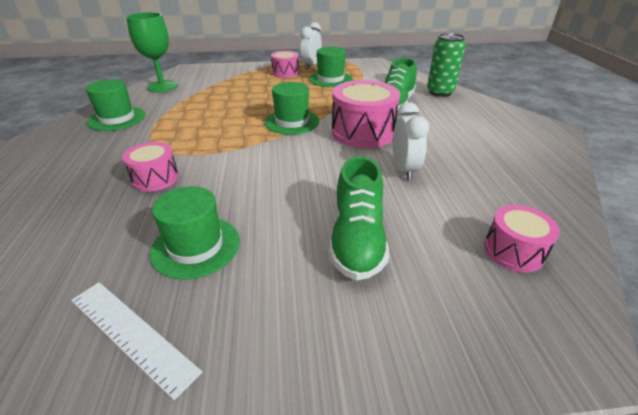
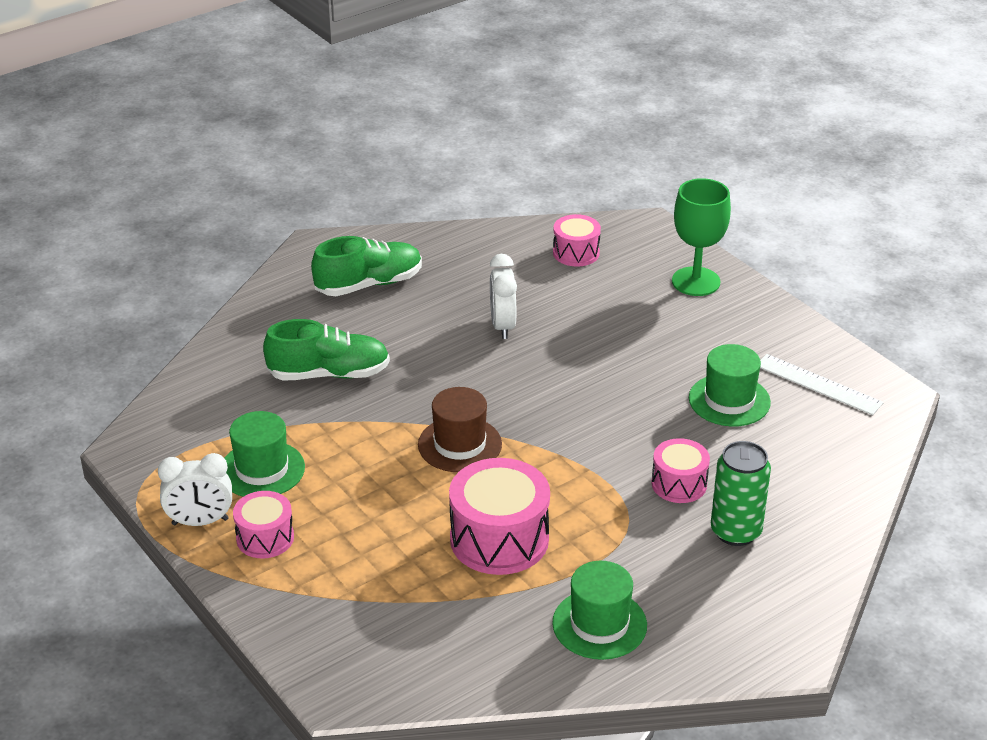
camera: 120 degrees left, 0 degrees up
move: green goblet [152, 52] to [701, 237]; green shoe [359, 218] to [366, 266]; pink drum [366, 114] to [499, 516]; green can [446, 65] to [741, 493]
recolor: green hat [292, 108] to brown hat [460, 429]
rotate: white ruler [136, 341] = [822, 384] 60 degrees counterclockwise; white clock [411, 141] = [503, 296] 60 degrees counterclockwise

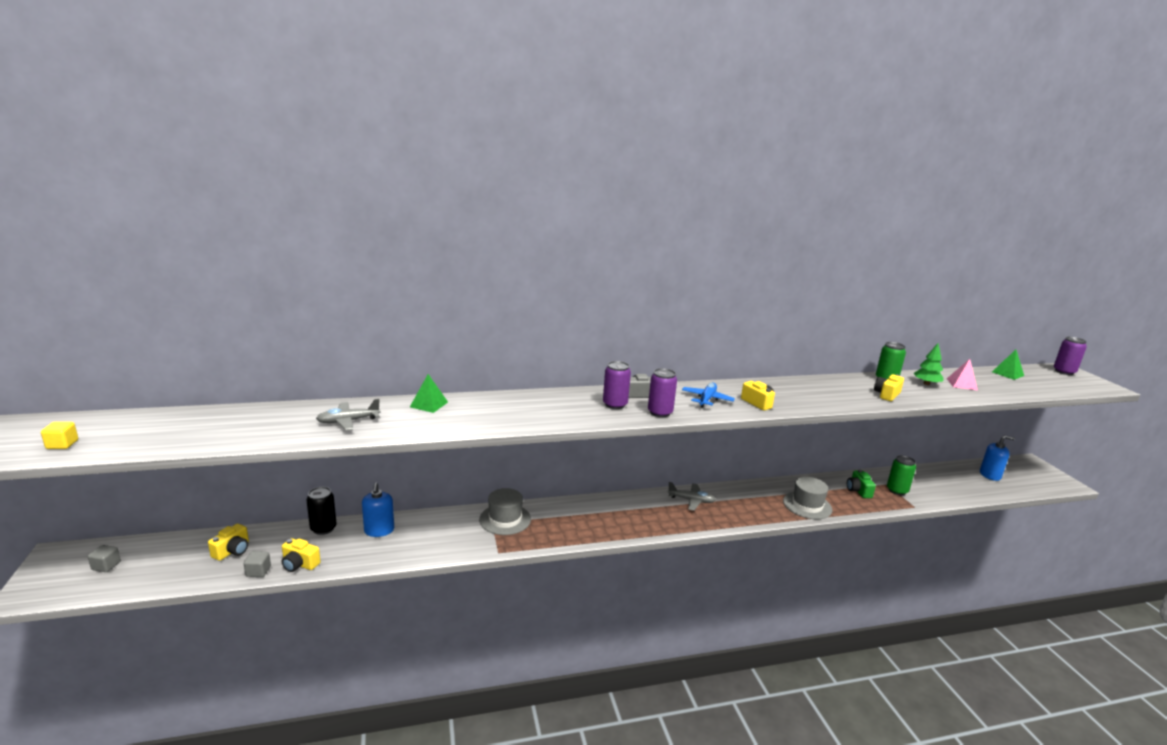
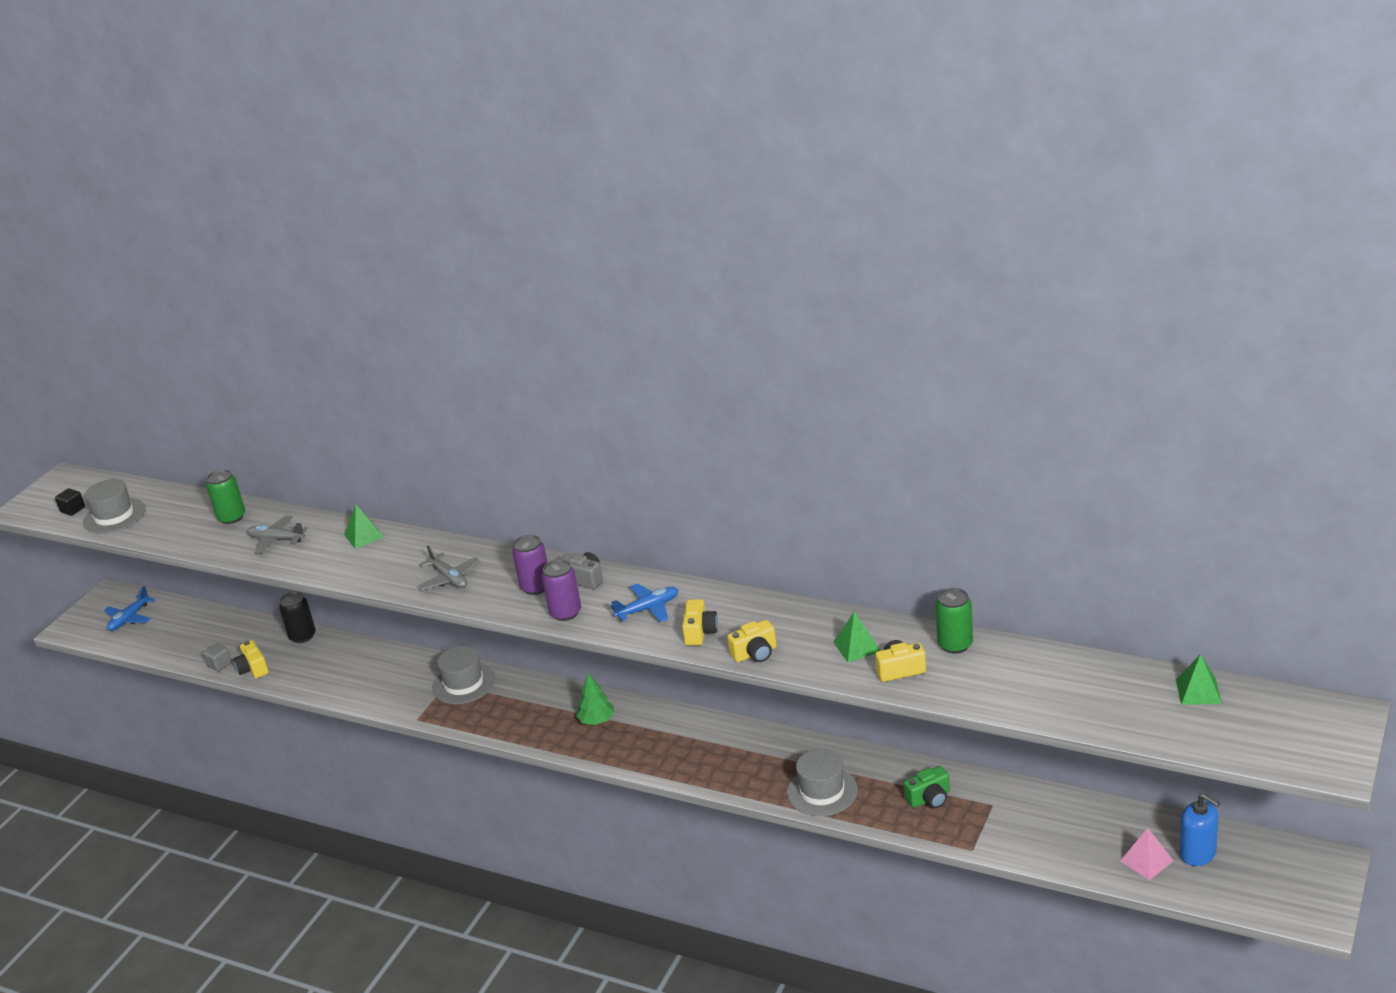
camera: 45 degrees right, 10 degrees up
delete: blue soap dispenser [378, 510]; purple can [1070, 356]
insert: grey hat [114, 506]; green pyramid [857, 637]
move: yellow camera [228, 542] to [752, 641]; grey plane [691, 496] to [448, 568]; green can [901, 475] to [225, 496]; green tree [928, 364] to [595, 699]; pink pyramid [962, 374] to [1147, 854]
replace: grey cube [104, 558] to blue plane [129, 608]
recolor: yellow cube [59, 435] to black cube [70, 502]
rotate: green camera [861, 483] = [927, 787] 150 degrees counterclockwise

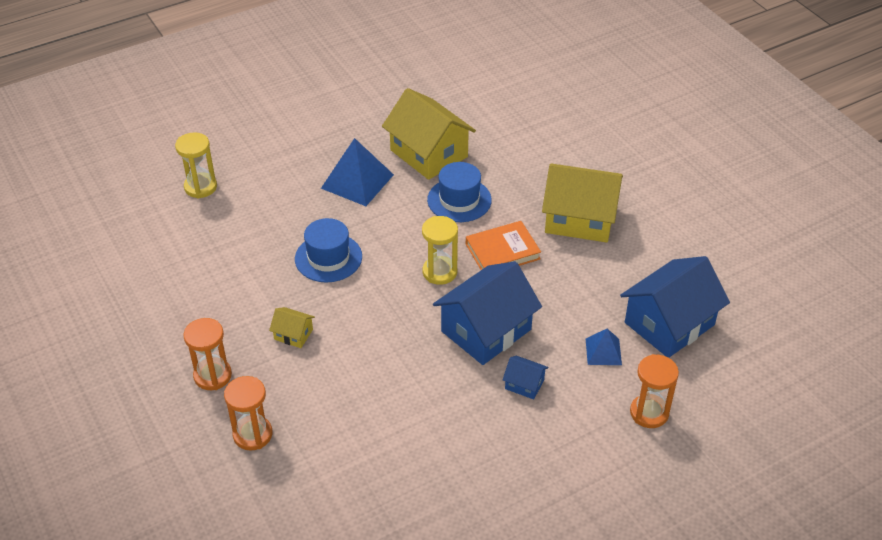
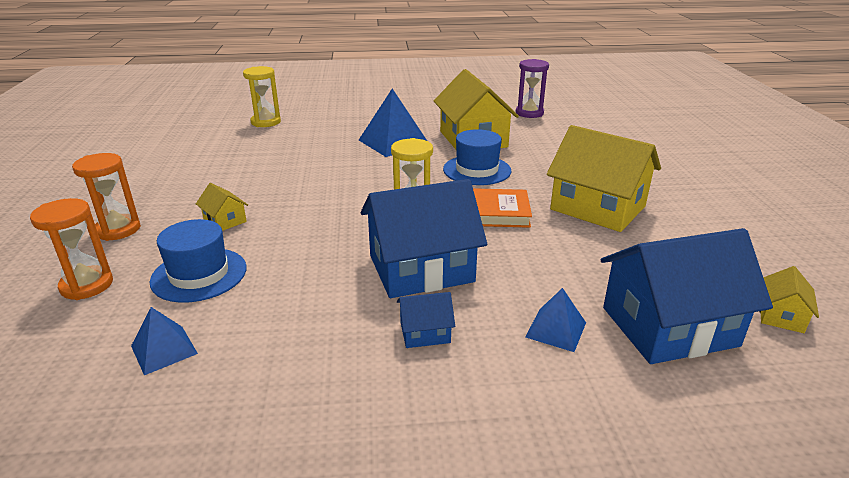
camera: 25 degrees right, 15 degrees down
delete: orange hourglass [654, 391]
insert: blue pyramid [164, 341]; purple hourglass [532, 88]; yellow house [789, 299]
move: blue hat [328, 250] to [198, 261]
rotate: blue house [525, 377] = [426, 320] 60 degrees counterclockwise

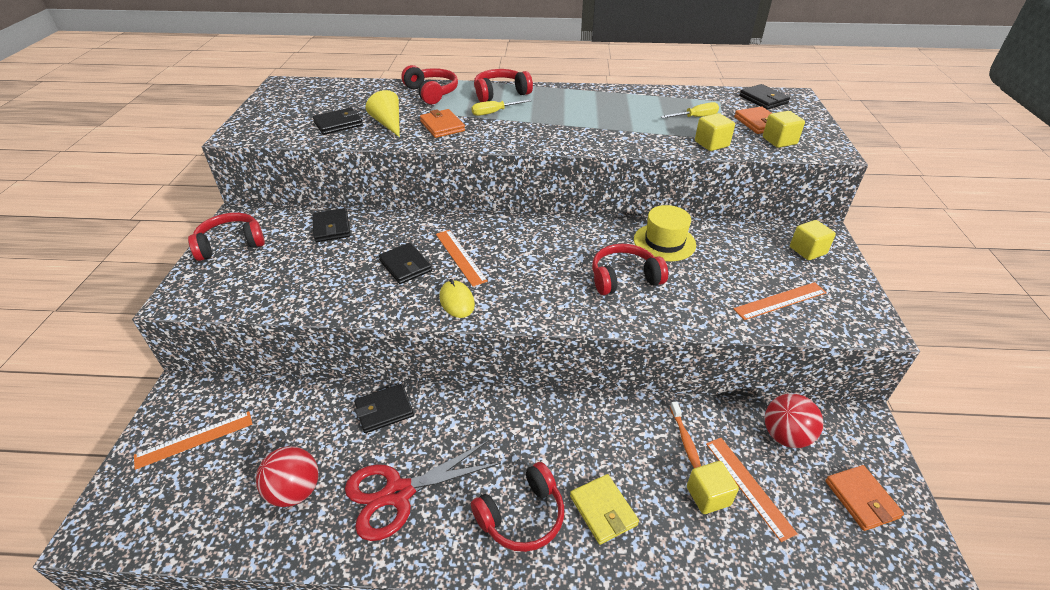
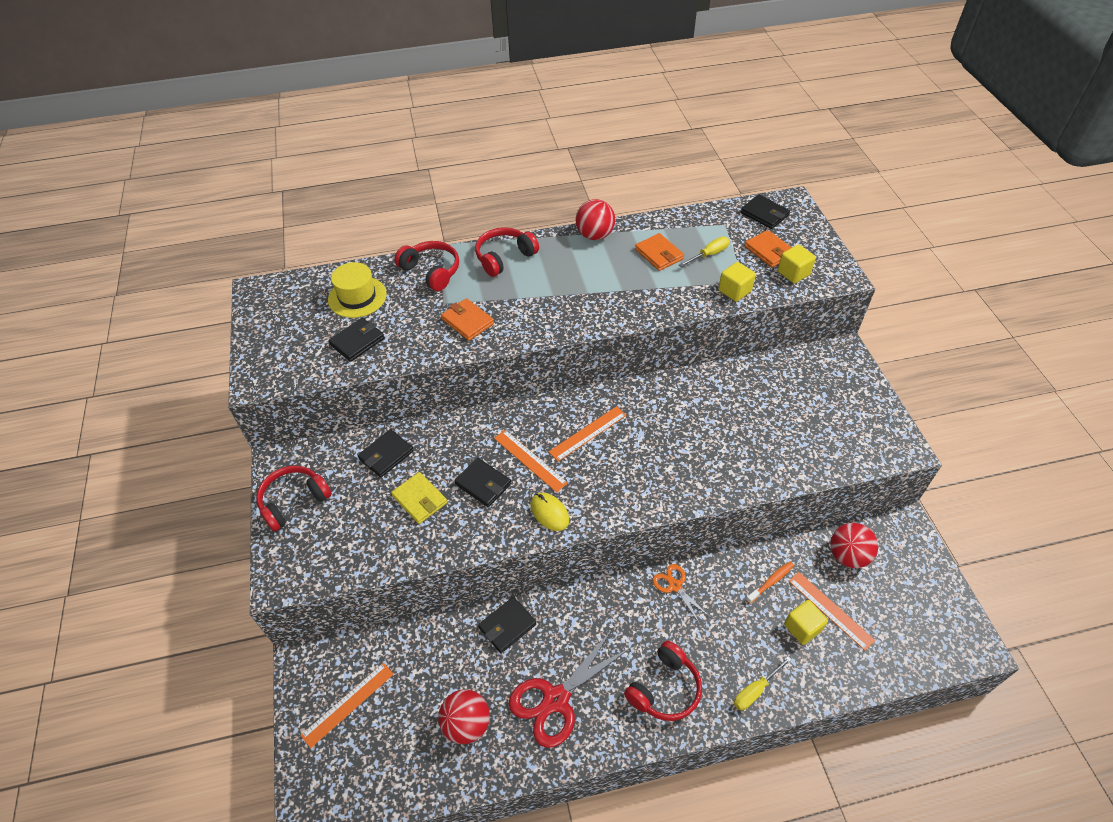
camera: 15 degrees left, 10 degrees up
delete: yellow cone [383, 113]; red headphones [630, 269]; yellow cube [813, 240]
insert: red ball [595, 219]; orange scissors [681, 594]
move: yellow screwdriver [501, 107] to [763, 683]; yellow wallet [604, 509] to [419, 498]; yellow hat [665, 233] to [357, 290]; orange ruler [780, 301] to [587, 434]; orange wallet [864, 498] to [659, 252]
rotate: black wallet [331, 225] = [386, 453] 75 degrees clockwise; orange toothbrush [685, 434] = [770, 583] 105 degrees counterclockwise

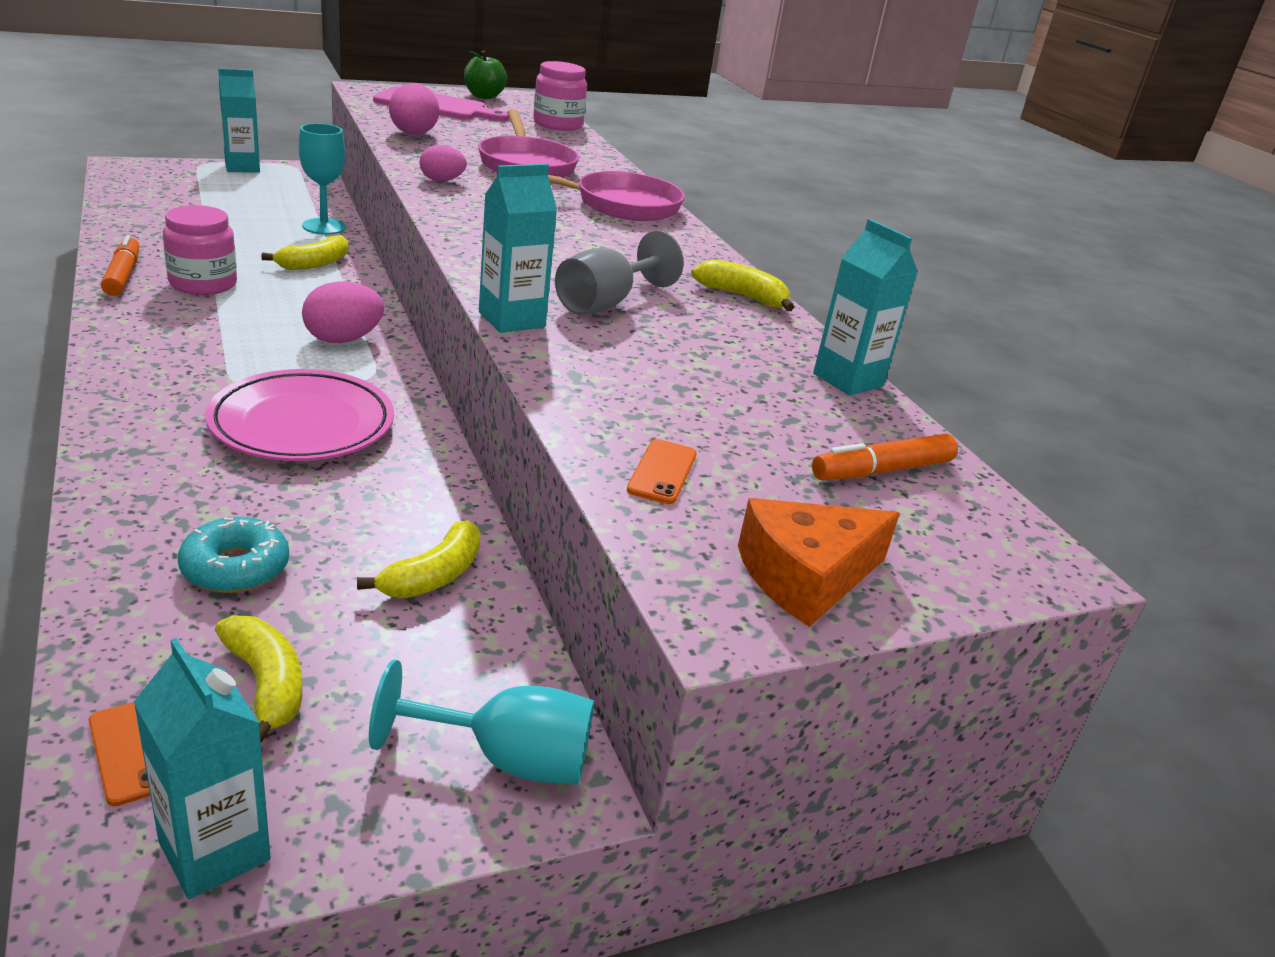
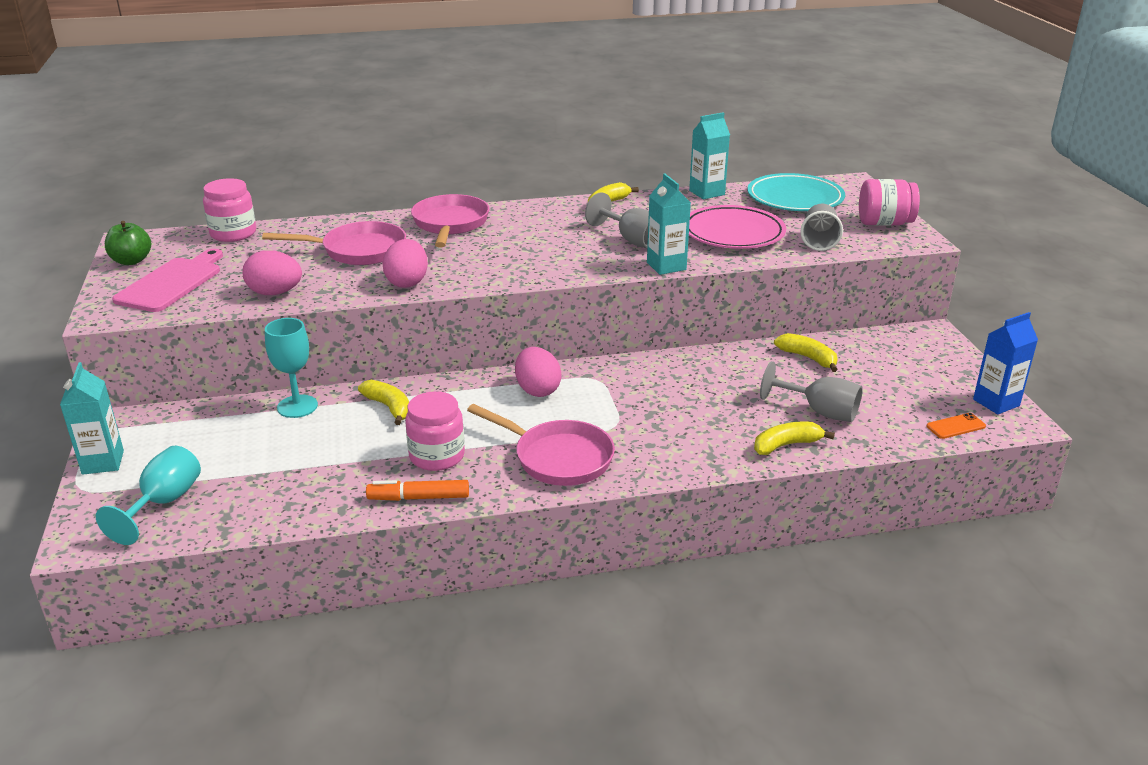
camera: 75 degrees left, 0 degrees up
insert: pink pan [541, 445]
move: pink plate [299, 415] to [737, 227]; yellow banana [258, 679] to [794, 438]; turquoise goblet [481, 722] to [148, 495]
replace: turquoise donut [233, 555] to grey goblet [811, 391]; orange phone [662, 471] to grey cup [821, 227]; orange cheese [819, 562] to pink jar [889, 202]; orange marker [885, 457] to turquoise plate [796, 192]
recolor: turquoise carton [202, 768] to blue carton [1005, 363]
resize: pink egg [443, 163] = [405, 263] x1.56

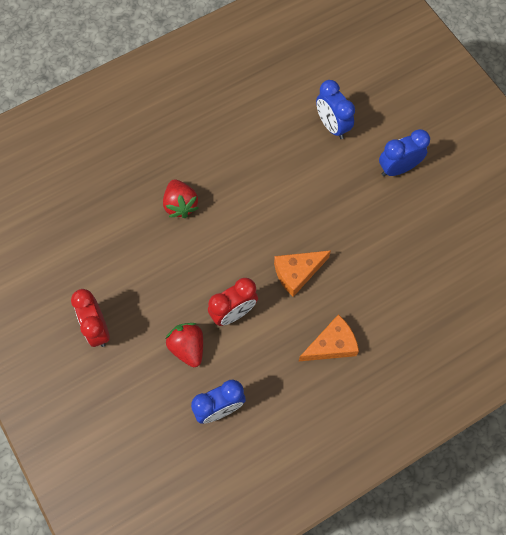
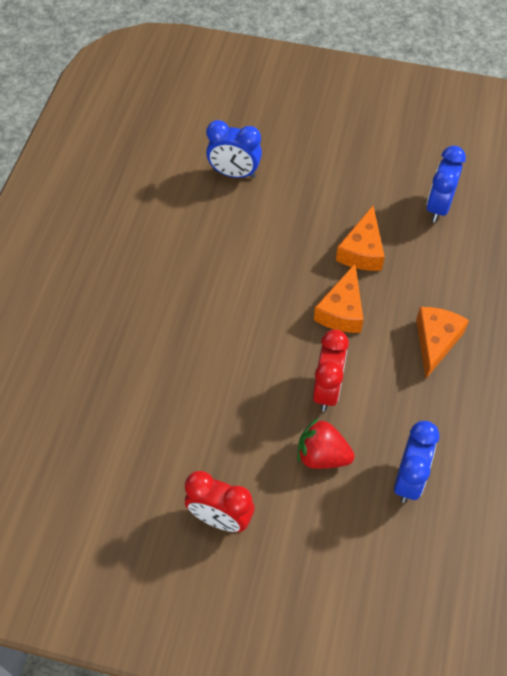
camera: 45 degrees left, 10 degrees down
delete: red strawberry [181, 198]
insert: orange cheese [360, 238]
move: blue clock [404, 152] to [446, 184]

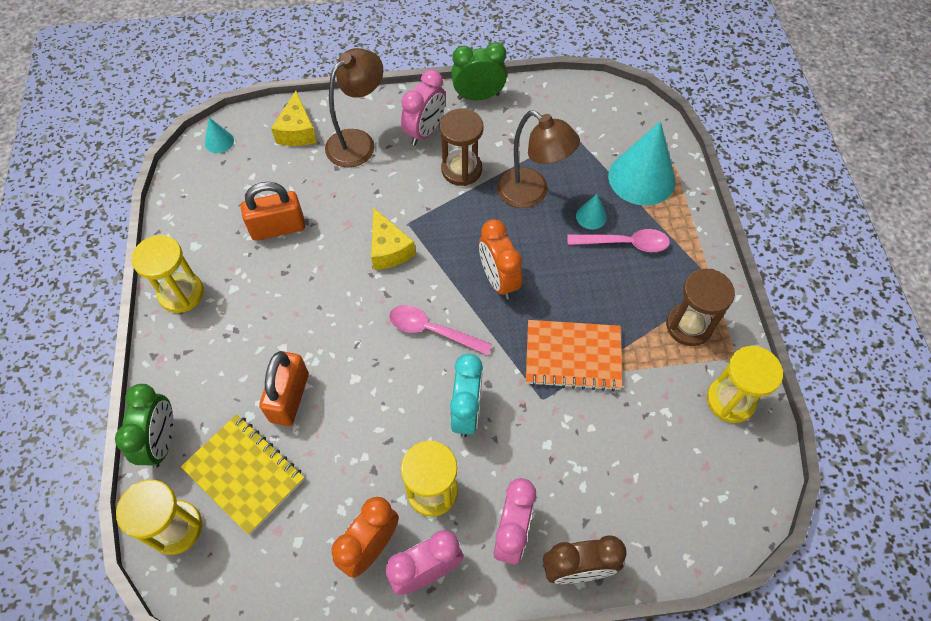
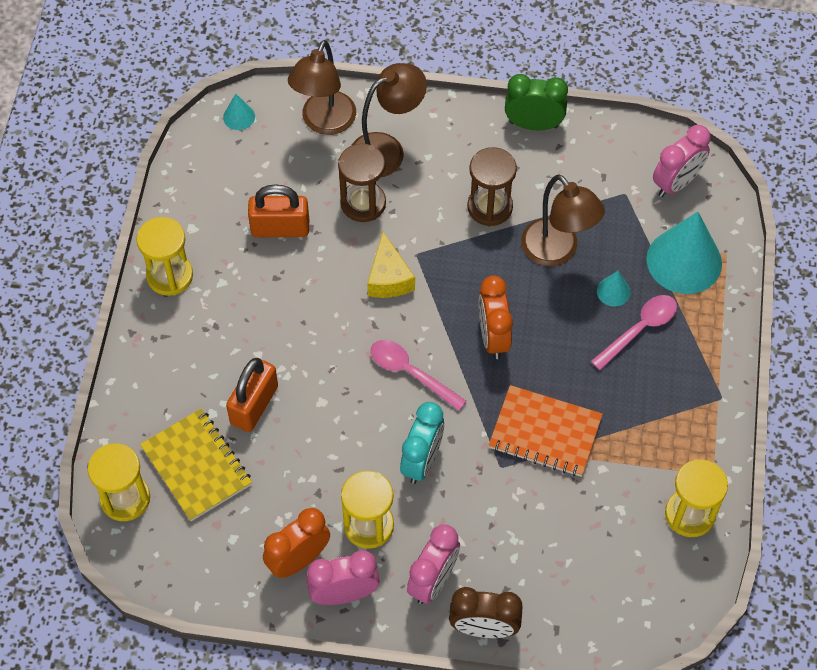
camera: 15 degrees right, 0 degrees up
delete: green clock [144, 426]
move: pink clock [423, 107] to [682, 161]; brown hourglass [700, 307] to [362, 182]
replace: yellow cheese [294, 118] to brown lamp [322, 87]
rotate: pink spoon [619, 240] = [634, 332] 60 degrees counterclockwise

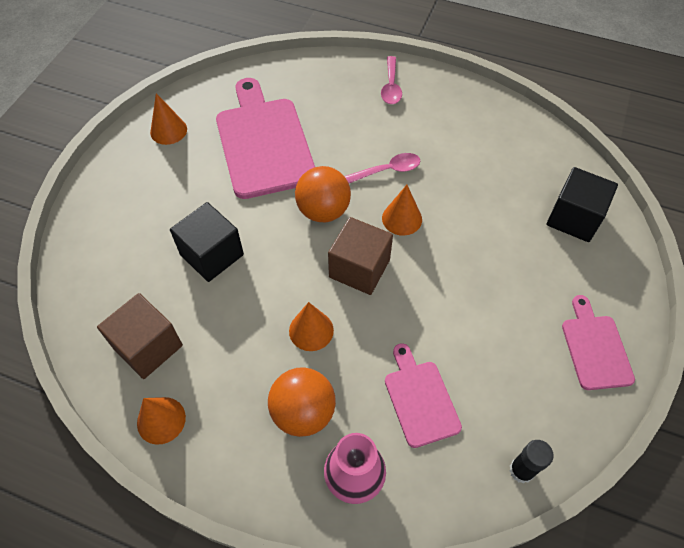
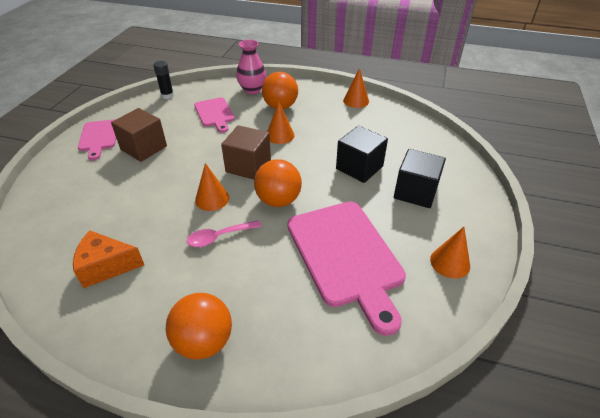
camera: 175 degrees right, 15 degrees down
insert: orange cheese [108, 259]
move: brown cube [140, 336] to [139, 135]; black cube [582, 204] to [420, 178]
replace: pink spoon [391, 80] to orange ball [199, 326]

